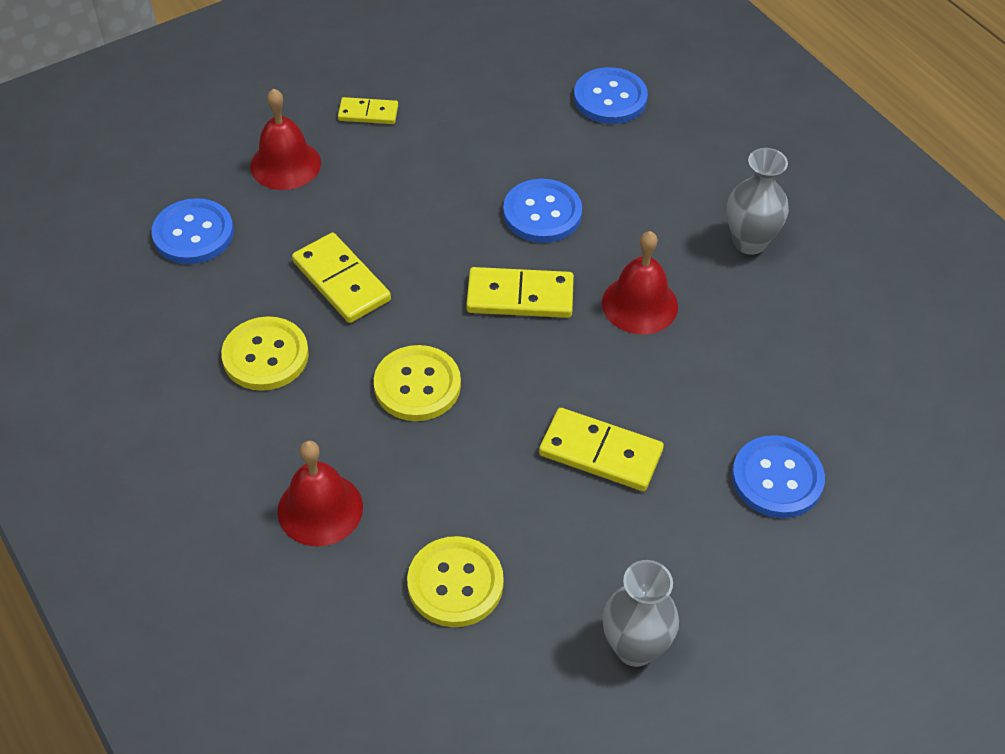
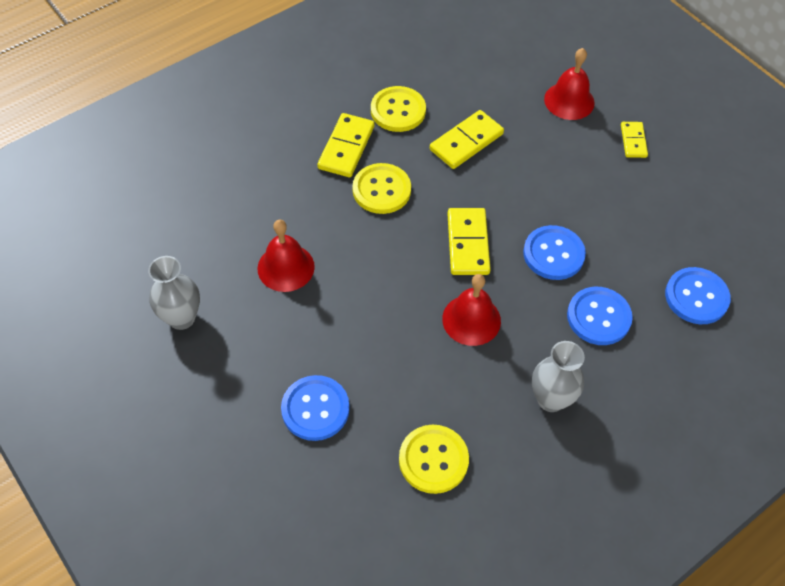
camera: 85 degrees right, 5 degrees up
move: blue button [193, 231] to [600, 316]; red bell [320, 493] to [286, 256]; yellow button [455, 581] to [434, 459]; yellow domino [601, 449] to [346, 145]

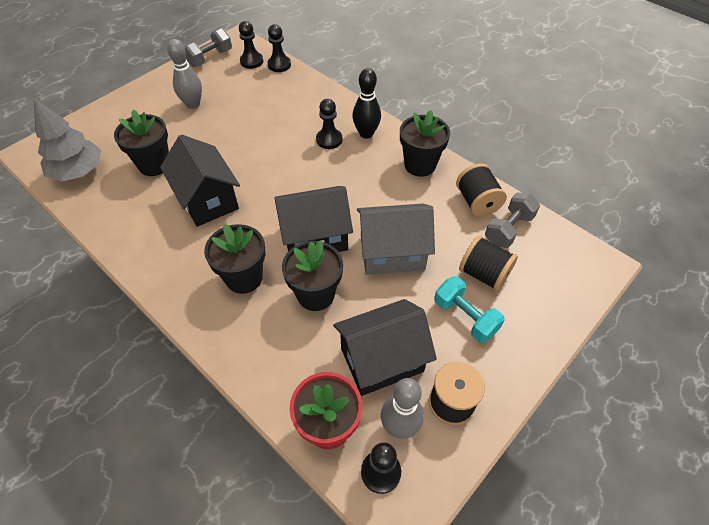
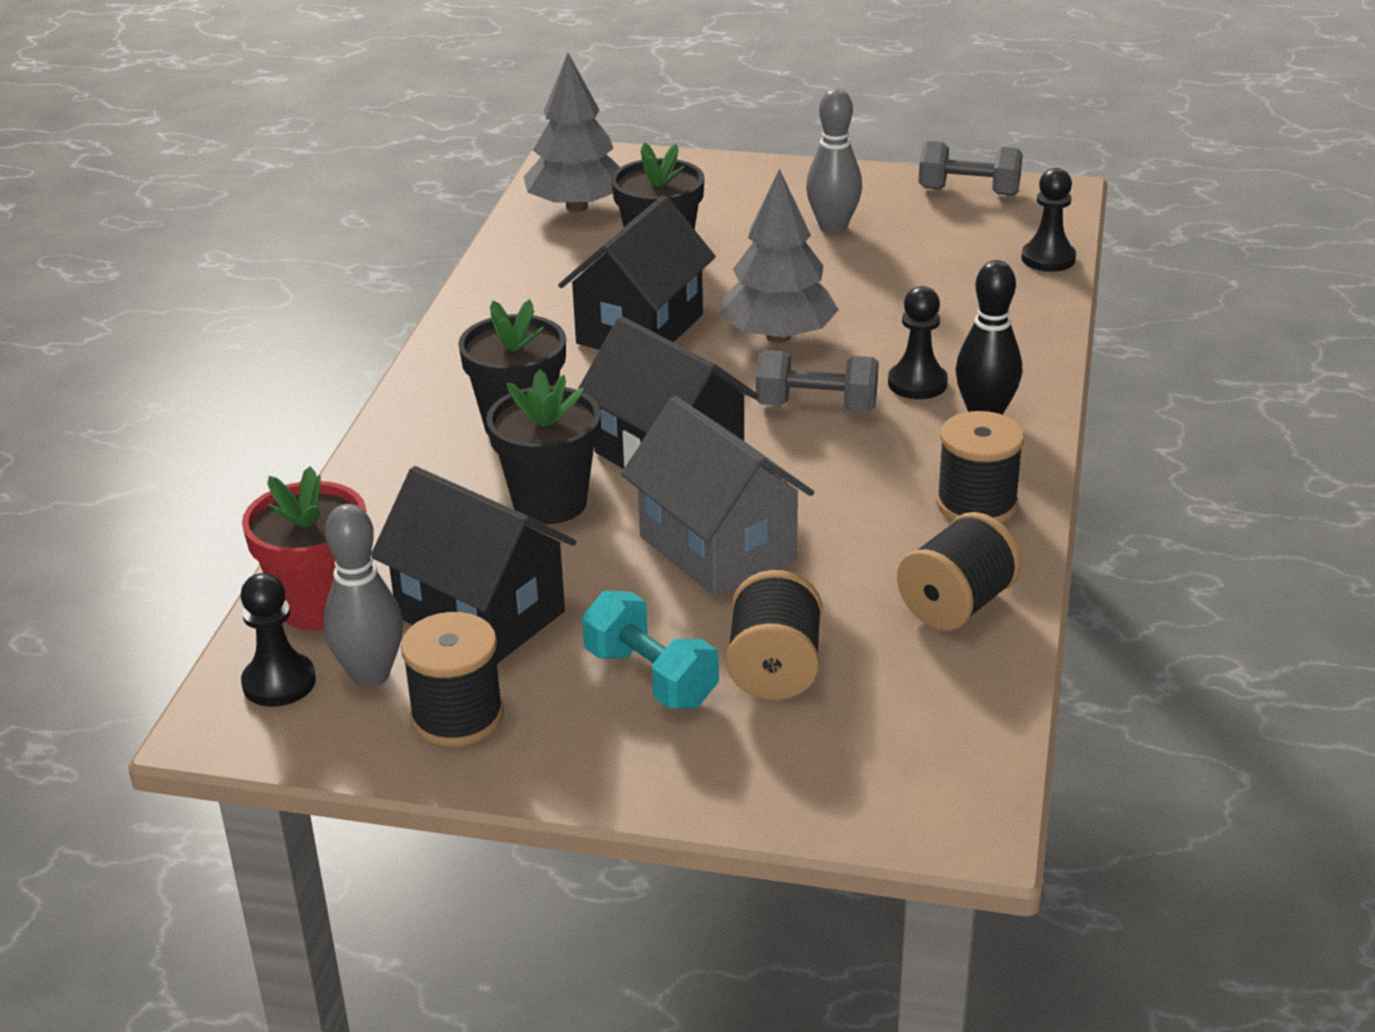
camera: 60 degrees right, 20 degrees down
delete: black pawn [251, 45]
insert: grey tree [779, 256]
move: grey dumbbell [512, 220] to [817, 381]
replace: black flower pot [425, 143] to black spool [980, 467]
rotate: turquoise dumbbell [469, 309] = [650, 650] 60 degrees counterclockwise

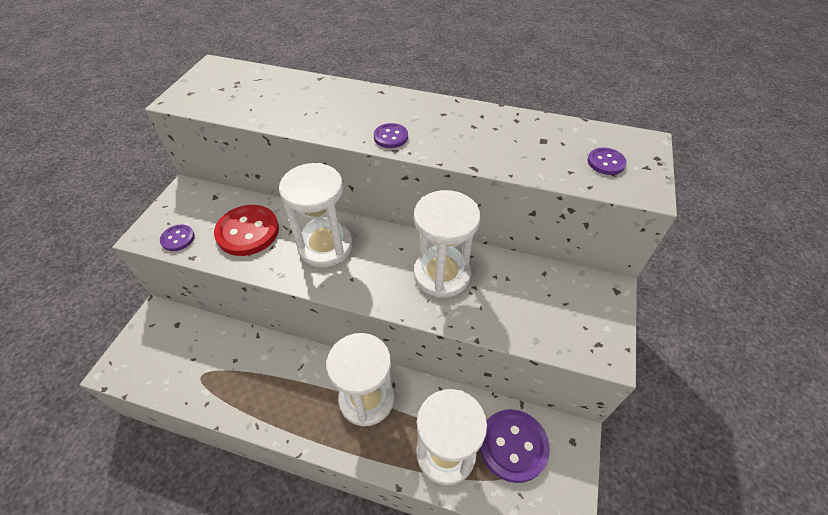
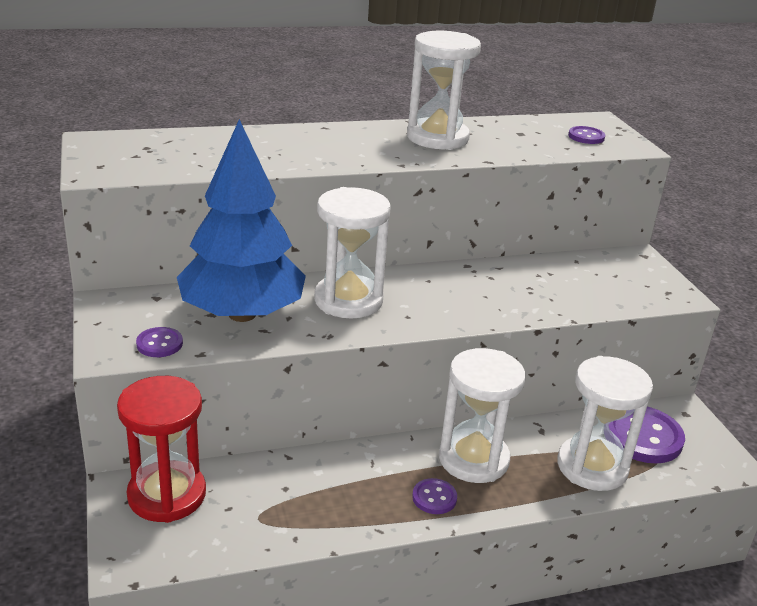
camera: 35 degrees left, 20 degrees down
insert: red hourglass [161, 449]
move: purple button [391, 135] to [434, 496]; white hourglass [447, 244] to [444, 90]
replace: red button [246, 230] to blue tree [241, 220]

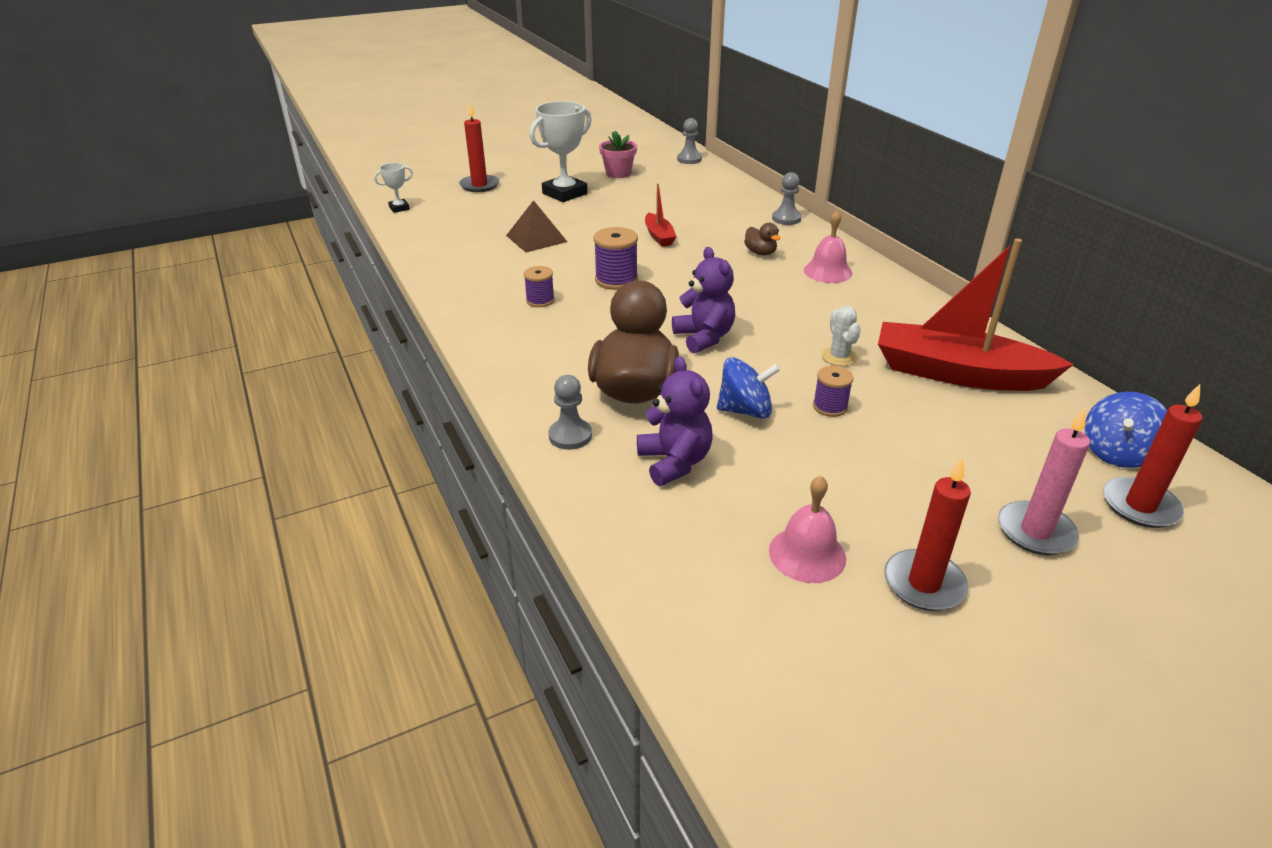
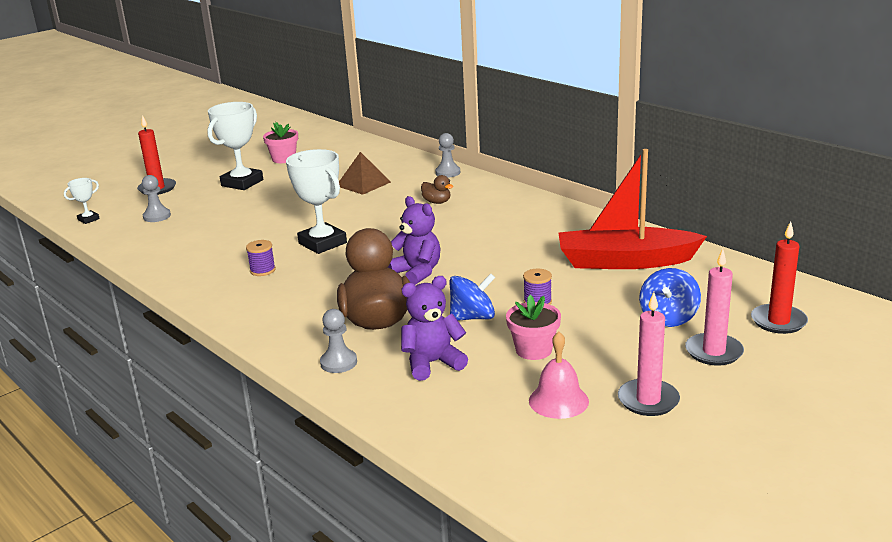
camera: 15 degrees left, 10 degrees down
delete: red boat [661, 214]; pink bell [828, 246]; white cactus [841, 336]
insert: pink flower pot [533, 327]
move: brown pyramid [536, 226] to [365, 173]; grey pawn [689, 141] to [156, 198]; blue spinning top [1125, 430] to [670, 297]
replace: purple spool [616, 258] to white trophy [316, 201]
recolor: red candle [927, 534] to pink candle [649, 354]
rotate: purple teddy bear [674, 421] = [434, 328] 75 degrees counterclockwise

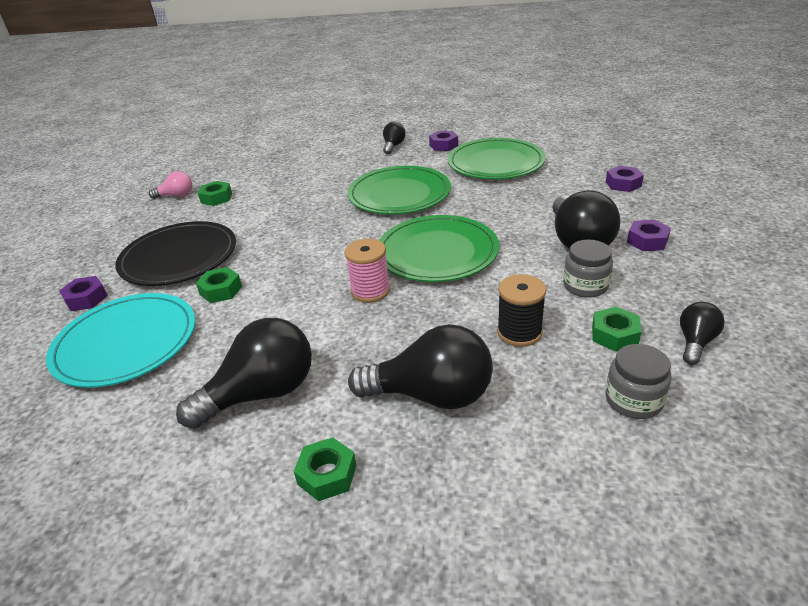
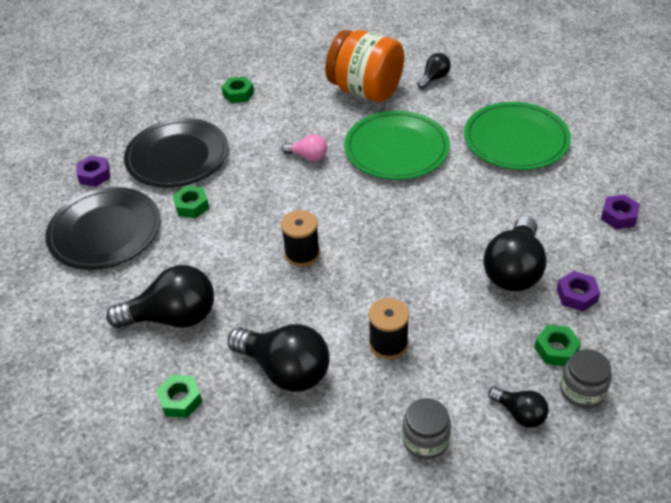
camera: 25 degrees right, 10 degrees up
delete: green plate [439, 248]; purple nut [443, 141]
insert: orange jar [364, 66]
move: pink light bulb [170, 185] to [304, 147]; grey jar [588, 269] to [586, 378]; green nut [617, 329] to [557, 345]
recolor: turquoise plate [120, 340] to black plate [102, 228]; pink spool [367, 271] to black spool [300, 238]
rotate: black light bulb [702, 333] = [518, 407] 75 degrees clockwise

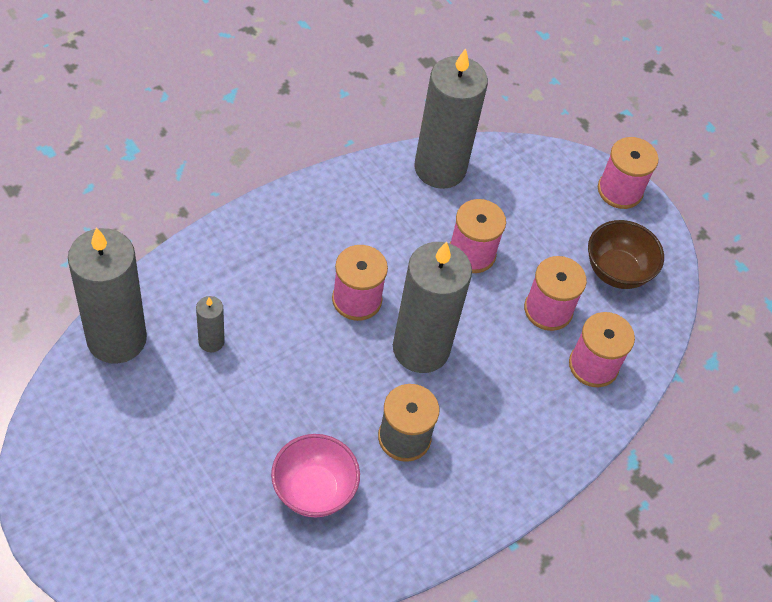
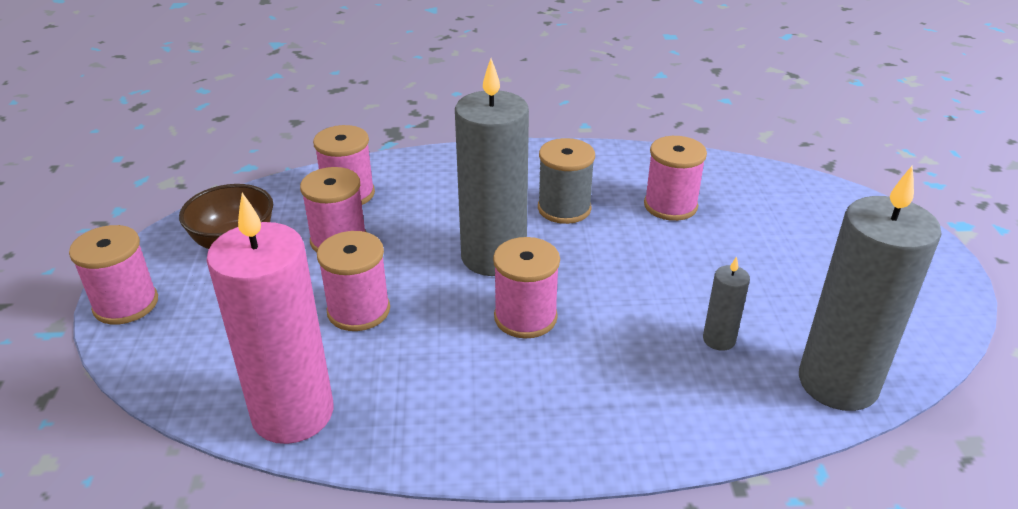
camera: 140 degrees left, 20 degrees down
replace: pink bowl [315, 476] to pink spool [675, 178]
recolor: grey candle [451, 118] to pink candle [270, 318]

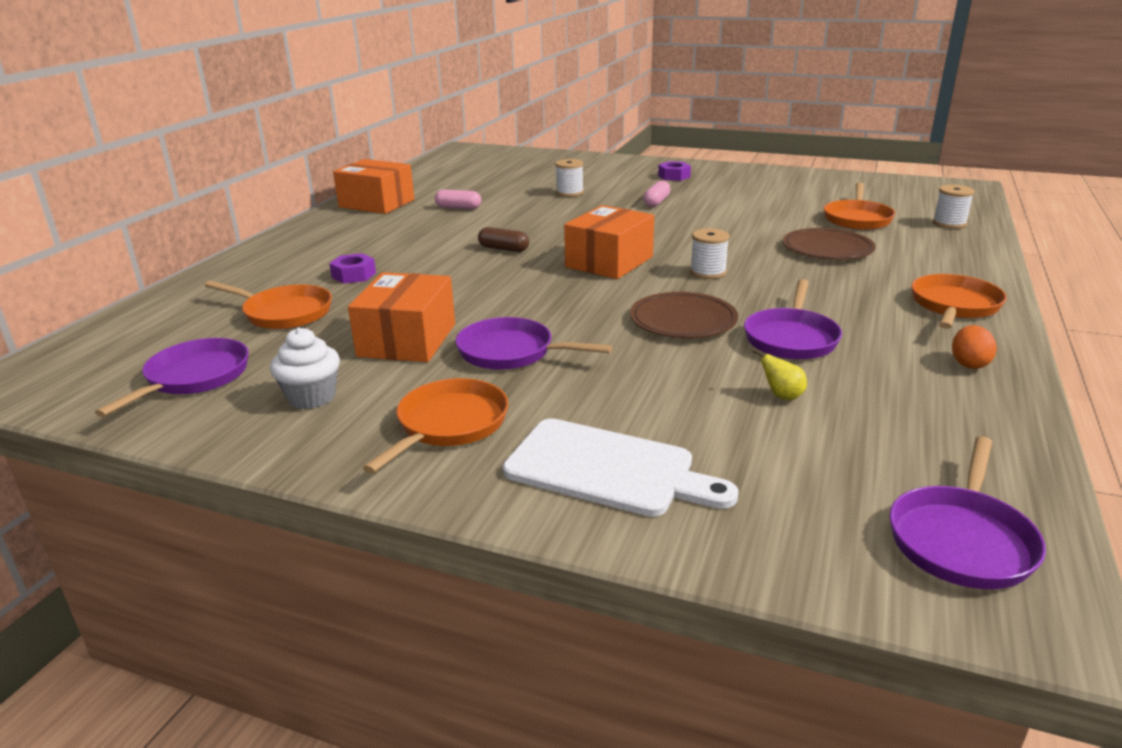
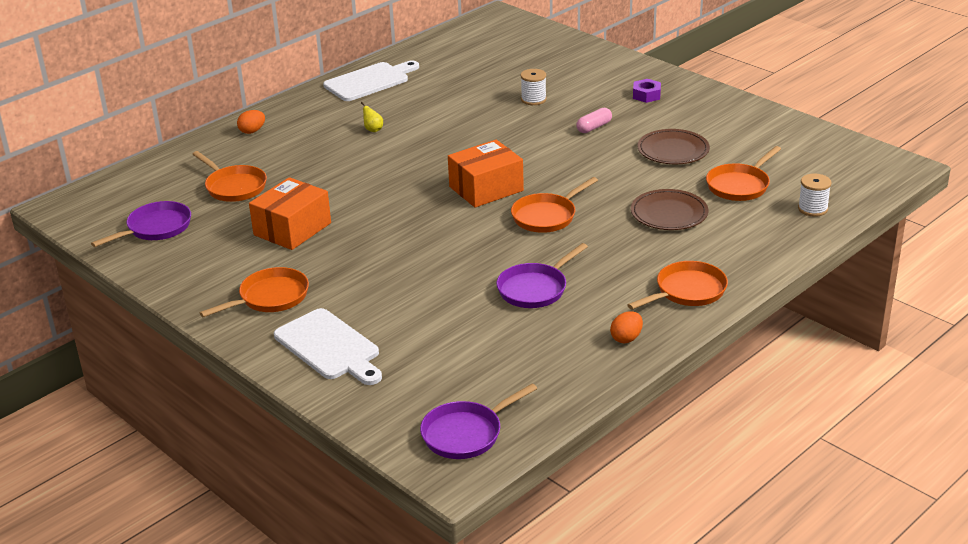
camera: 25 degrees right, 5 degrees up
delete: white cupcake [305, 368]; purple nut [352, 268]; pink capsule [458, 199]; purple pan [534, 343]; brown capsule [503, 239]
insert: orange egg [251, 122]
move: brown plate [684, 315] to [673, 146]; yellow pear [780, 374] to [372, 117]
replace: orange box [373, 186] to white cutting board [371, 80]; white spool [710, 253] to orange pan [554, 205]

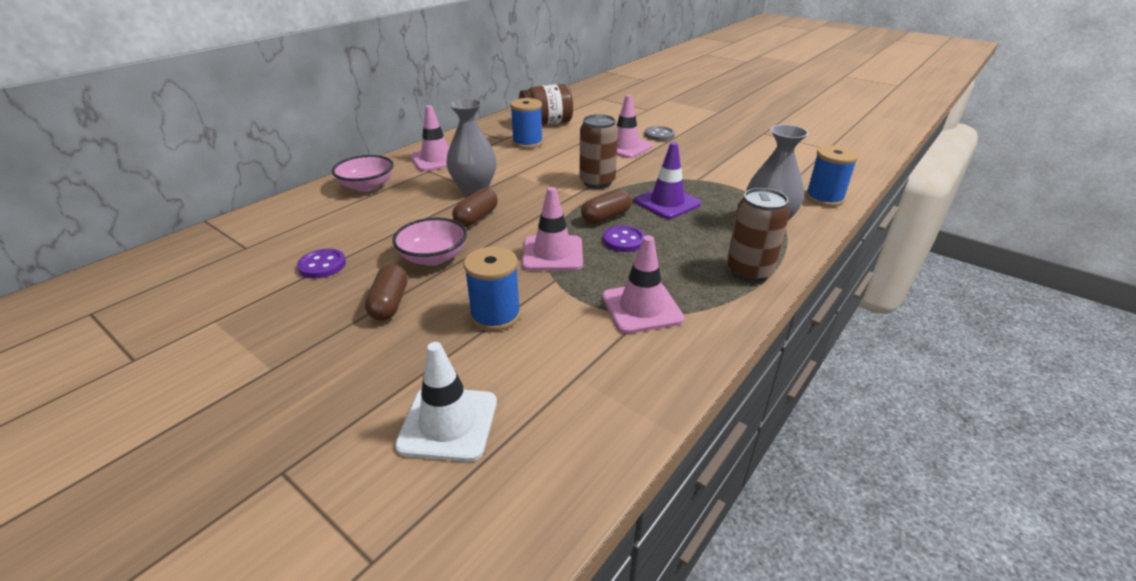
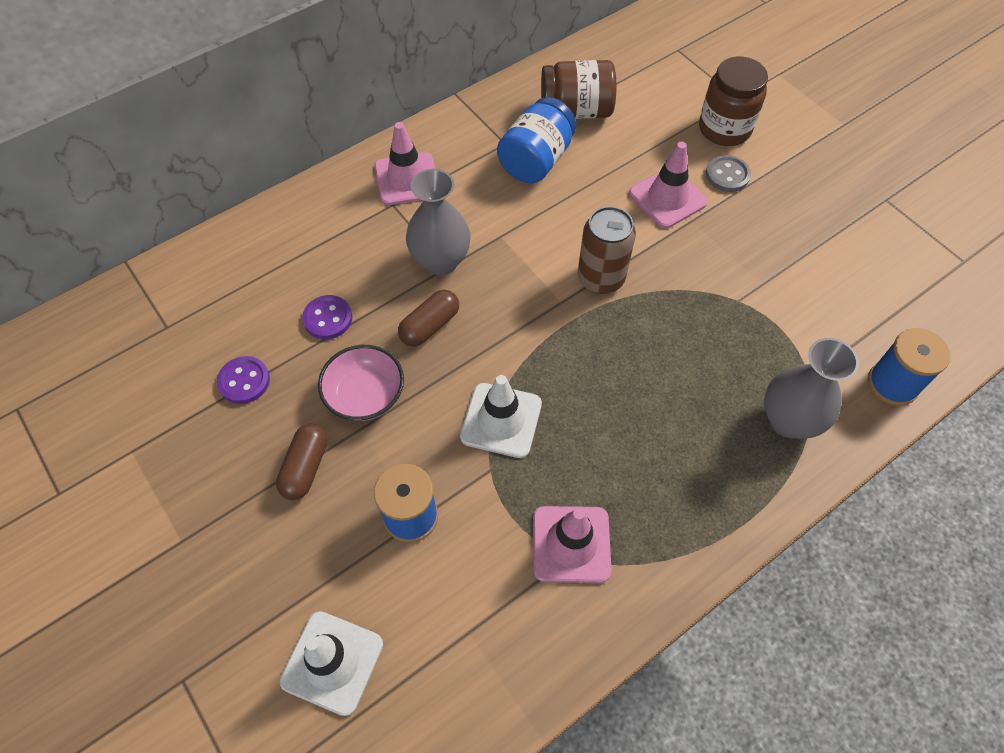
camera: 15 degrees right, 25 degrees up
delete: pink bowl [363, 173]; brown capsule [606, 206]; purple traffic cone [667, 180]; brown can [758, 235]
insert: brown jar [733, 101]
move: purple button [624, 238] to [327, 317]
replace: blue spool [526, 123] to blue jar [536, 140]
recolor: pink traffic cone [552, 229] to white traffic cone [501, 416]

